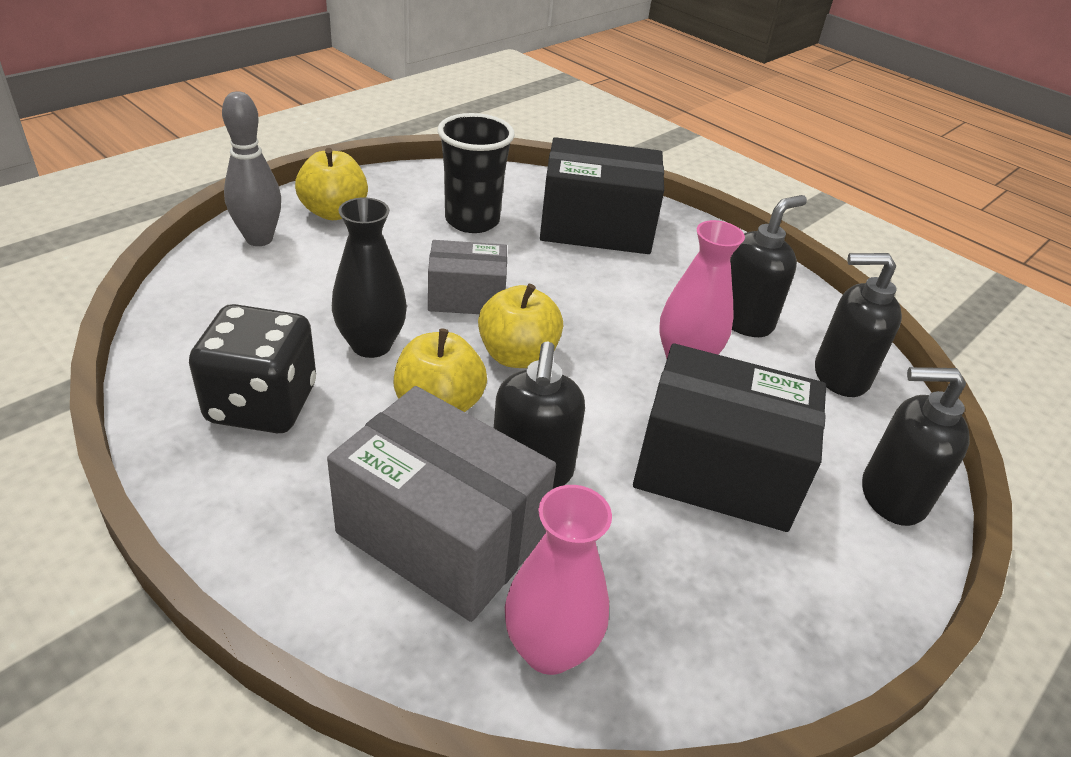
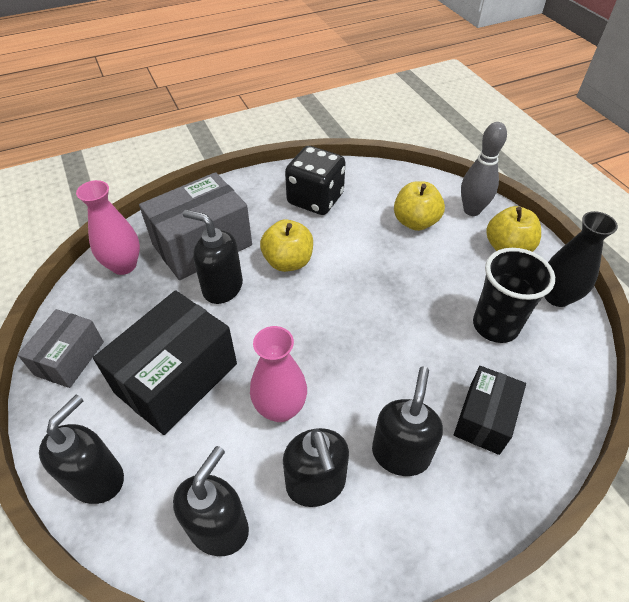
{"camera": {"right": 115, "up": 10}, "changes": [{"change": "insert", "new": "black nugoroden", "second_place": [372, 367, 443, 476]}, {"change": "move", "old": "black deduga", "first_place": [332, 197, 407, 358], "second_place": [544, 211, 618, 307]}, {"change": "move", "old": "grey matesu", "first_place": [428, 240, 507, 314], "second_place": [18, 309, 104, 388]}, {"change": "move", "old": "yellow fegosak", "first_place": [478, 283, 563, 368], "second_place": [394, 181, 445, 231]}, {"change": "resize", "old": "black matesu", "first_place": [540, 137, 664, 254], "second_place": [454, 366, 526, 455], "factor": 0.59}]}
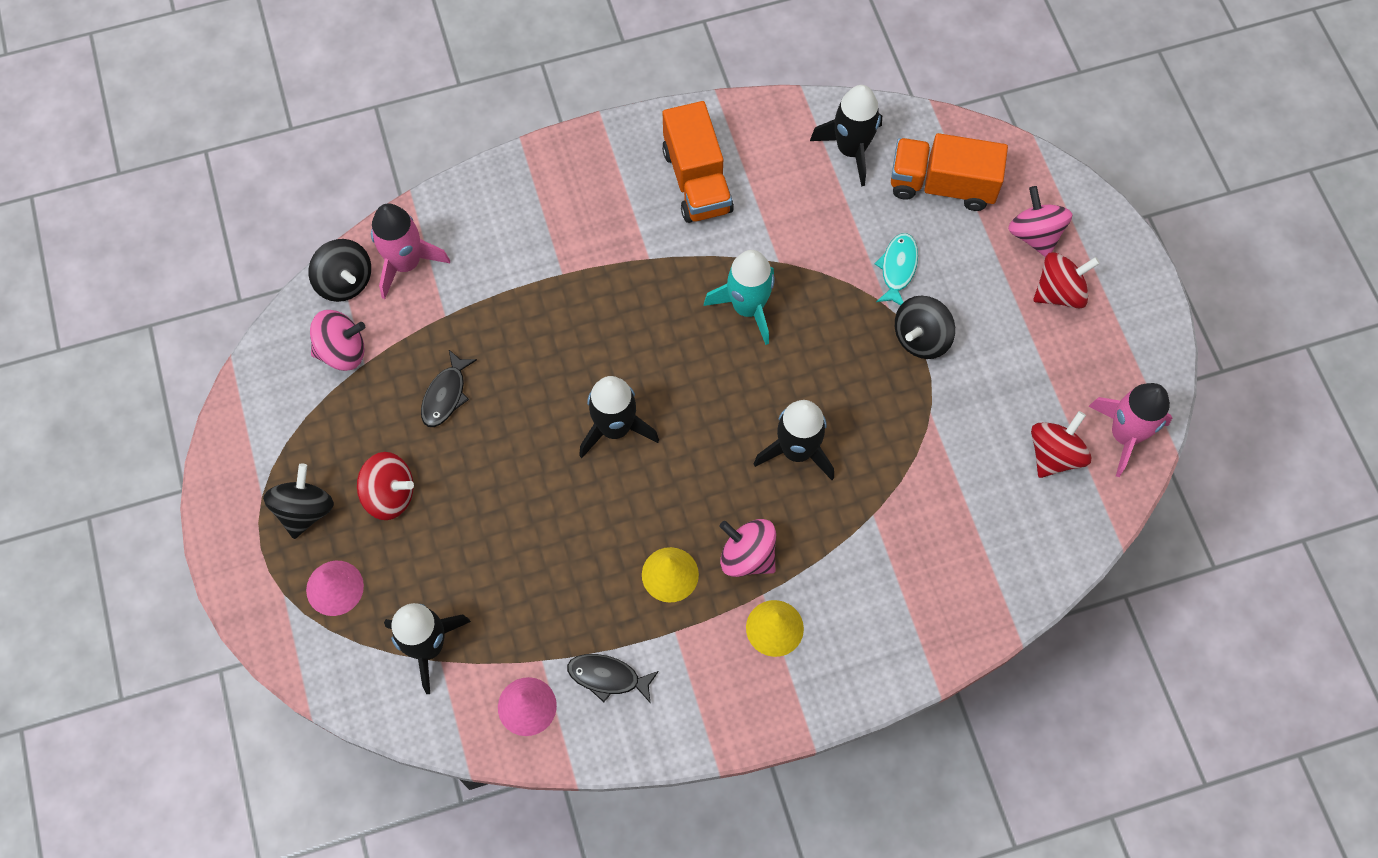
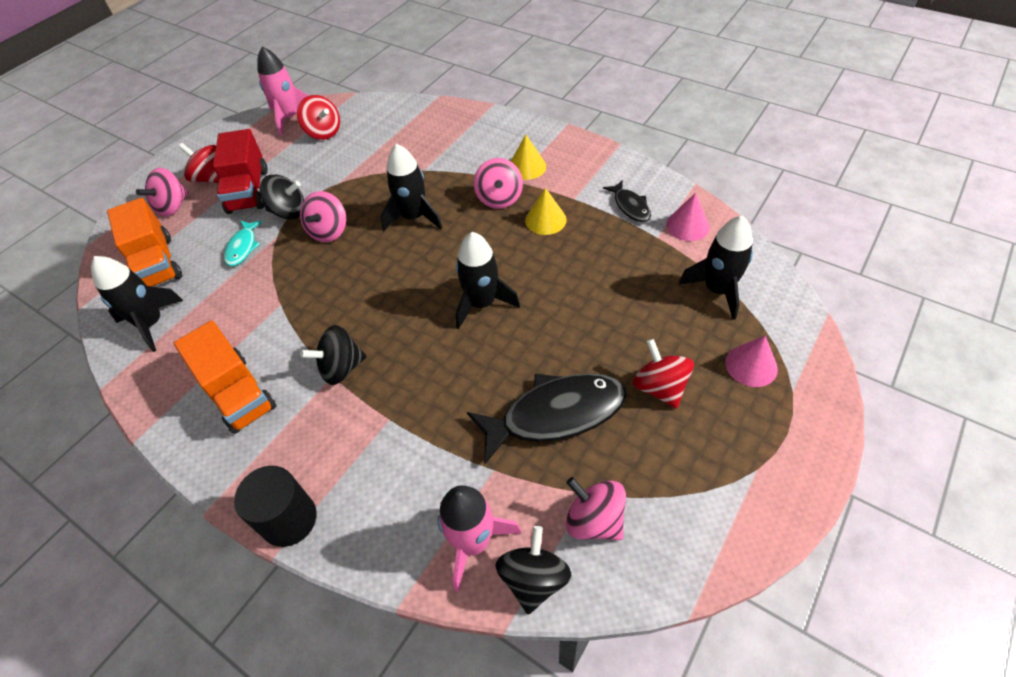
{"camera": {"right": -125, "up": -15}, "changes": [{"change": "delete", "old": "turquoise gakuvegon", "first_place": [704, 250, 775, 345]}, {"change": "insert", "new": "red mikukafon", "second_place": [213, 129, 267, 214]}, {"change": "insert", "new": "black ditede", "second_place": [234, 466, 317, 547]}, {"change": "insert", "new": "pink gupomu", "second_place": [300, 191, 346, 242]}, {"change": "move", "old": "black gupomu", "first_place": [263, 464, 334, 539], "second_place": [300, 325, 367, 385]}, {"change": "rotate", "old": "orange mikukafon", "first_place": [662, 101, 734, 223], "second_place": [174, 321, 276, 434], "degrees": 105}, {"change": "rotate", "old": "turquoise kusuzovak", "first_place": [875, 233, 918, 305], "second_place": [224, 220, 263, 266], "degrees": -60}, {"change": "rotate", "old": "red gupomu", "first_place": [1031, 411, 1091, 478], "second_place": [297, 95, 340, 140], "degrees": -135}, {"change": "resize", "old": "black kusuzovak", "first_place": [421, 350, 477, 427], "second_place": [467, 373, 627, 465], "factor": 1.96}]}
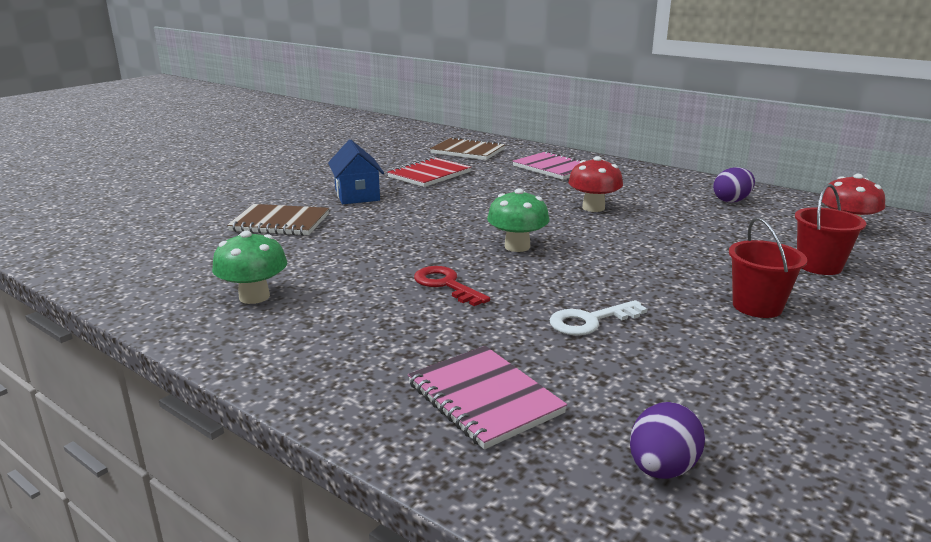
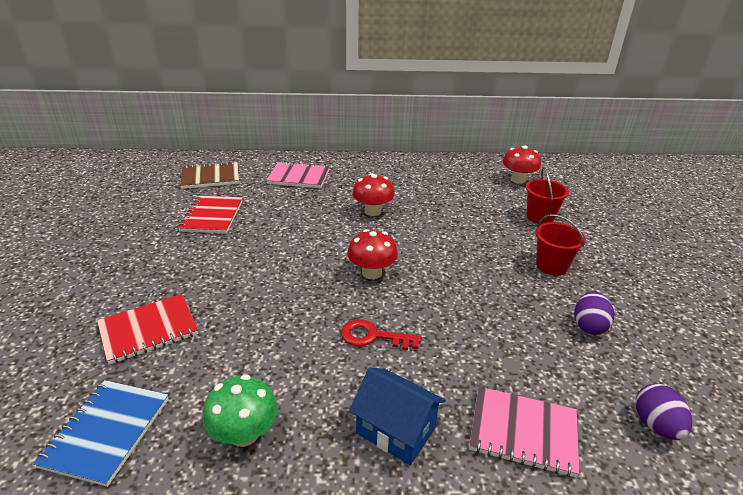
{"camera": {"right": -40, "up": 10}, "changes": [{"change": "delete", "old": "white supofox", "first_place": [549, 300, 647, 336]}, {"change": "insert", "new": "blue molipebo", "second_place": [33, 380, 168, 487]}, {"change": "move", "old": "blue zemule", "first_place": [328, 139, 384, 204], "second_place": [349, 368, 446, 465]}, {"change": "move", "old": "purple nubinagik", "first_place": [713, 167, 755, 203], "second_place": [574, 291, 614, 335]}, {"change": "recolor", "old": "brown molipebo", "new": "red molipebo", "first_place": [227, 204, 329, 236], "second_place": [97, 294, 198, 365]}, {"change": "recolor", "old": "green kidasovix", "new": "red kidasovix", "first_place": [487, 188, 549, 252], "second_place": [347, 229, 398, 279]}]}
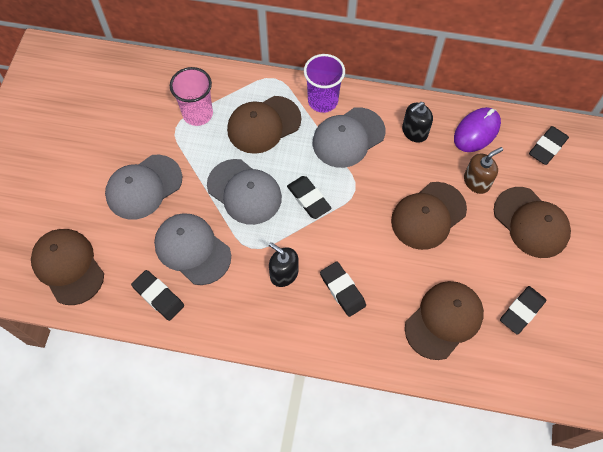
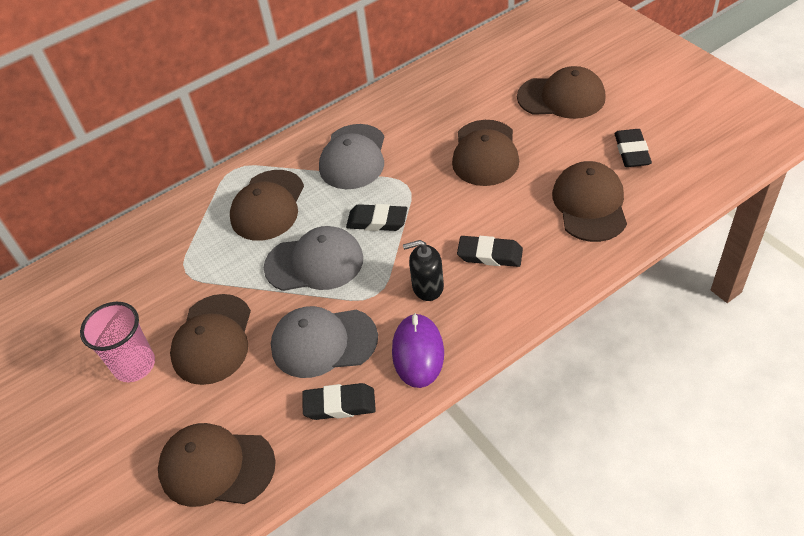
{"camera": {"right": -40, "up": -15}, "changes": [{"change": "delete", "old": "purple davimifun", "first_place": [304, 54, 345, 113]}, {"change": "delete", "old": "black nugoroden", "first_place": [402, 102, 433, 143]}, {"change": "delete", "old": "brown nugoroden", "first_place": [464, 147, 503, 194]}, {"change": "delete", "old": "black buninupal", "first_place": [529, 126, 569, 165]}, {"change": "move", "old": "pink davimifun", "first_place": [170, 67, 213, 126], "second_place": [80, 302, 155, 382]}, {"change": "move", "old": "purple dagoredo", "first_place": [454, 107, 501, 152], "second_place": [392, 313, 444, 388]}, {"change": "recolor", "old": "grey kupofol", "new": "brown kupofol", "first_place": [105, 155, 182, 220], "second_place": [170, 294, 251, 385]}]}
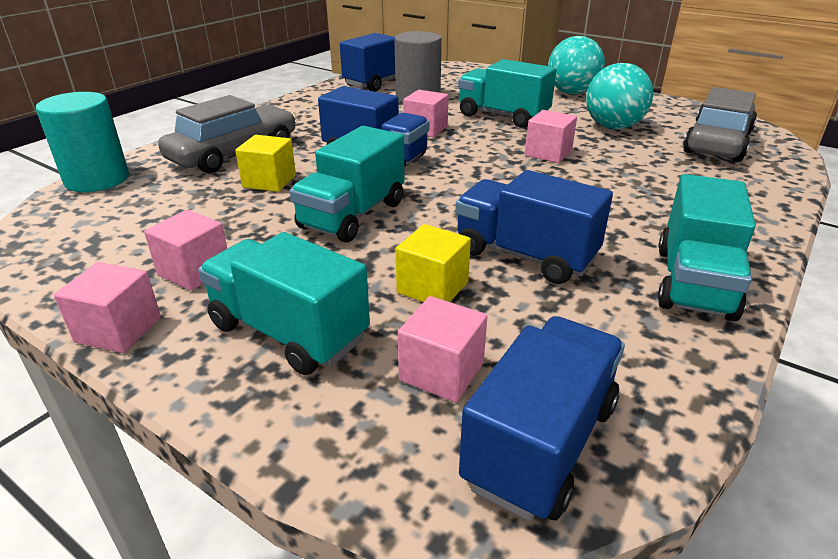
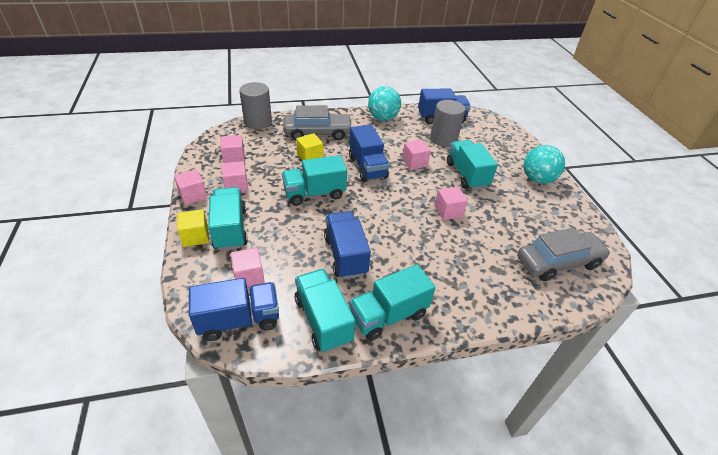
{"camera": {"right": 40, "up": 10}, "changes": [{"change": "insert", "new": "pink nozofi", "second_place": [220, 135, 245, 163]}, {"change": "insert", "new": "turquoise mikukafon", "second_place": [295, 269, 355, 353]}, {"change": "move", "old": "yellow nozofi", "first_place": [396, 224, 471, 302], "second_place": [177, 209, 209, 247]}, {"change": "move", "old": "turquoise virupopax", "first_place": [586, 63, 653, 129], "second_place": [368, 86, 401, 121]}, {"change": "recolor", "old": "turquoise ditede", "new": "grey ditede", "first_place": [36, 92, 129, 192], "second_place": [239, 82, 272, 129]}]}
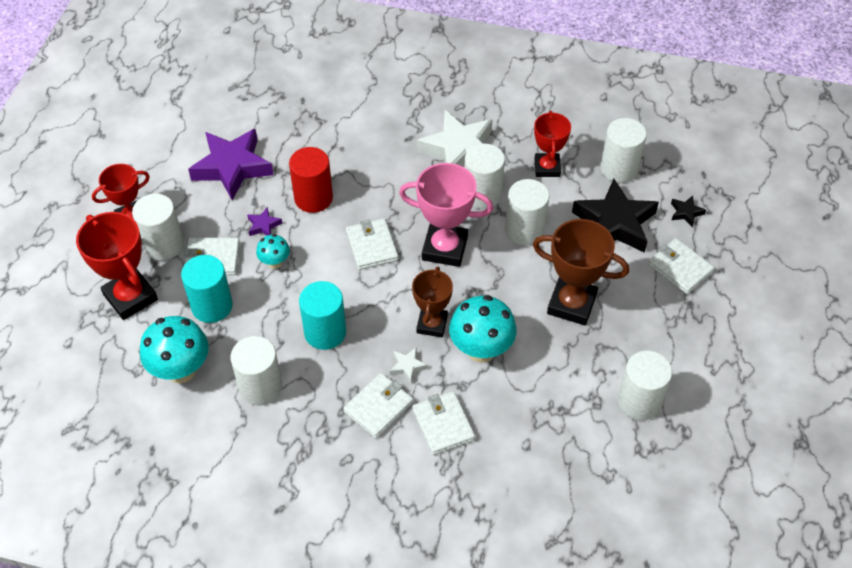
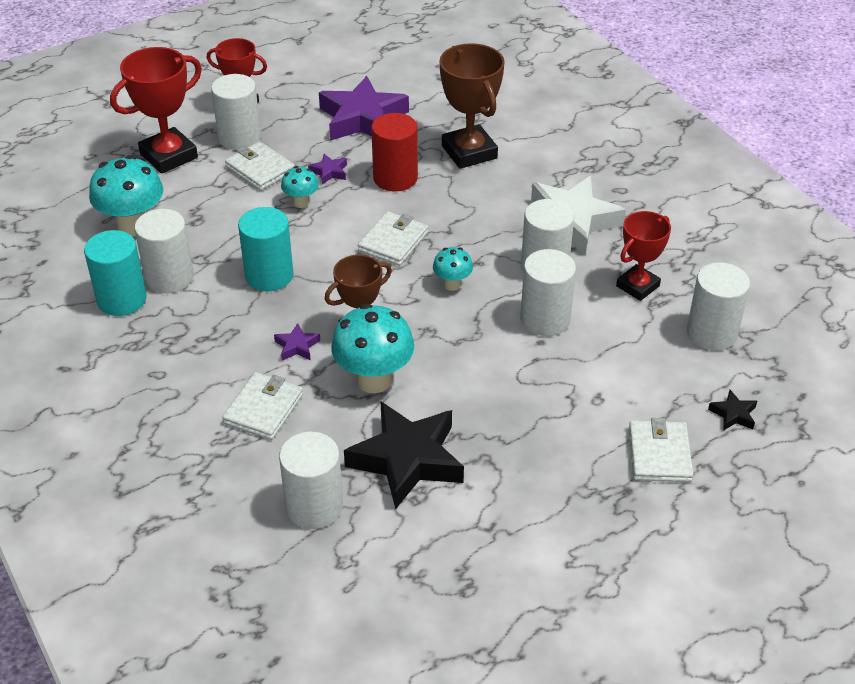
{"camera": {"right": 45, "up": -10}, "changes": [{"change": "delete", "old": "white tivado", "first_place": [343, 373, 413, 438]}, {"change": "move", "old": "turquoise ditede", "first_place": [181, 255, 233, 323], "second_place": [84, 230, 147, 316]}, {"change": "move", "old": "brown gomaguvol", "first_place": [533, 219, 629, 325], "second_place": [440, 43, 505, 169]}, {"change": "move", "old": "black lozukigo", "first_place": [572, 179, 659, 253], "second_place": [344, 402, 464, 509]}, {"change": "move", "old": "white ditede", "first_place": [618, 351, 672, 420], "second_place": [279, 432, 343, 529]}, {"change": "replace", "old": "pink gomaguvol", "new": "turquoise kidasovix", "first_place": [399, 163, 493, 267], "second_place": [433, 247, 473, 291]}, {"change": "recolor", "old": "white lozukigo", "new": "purple lozukigo", "first_place": [390, 347, 428, 384], "second_place": [274, 323, 320, 361]}, {"change": "rotate", "old": "red gomaguvol", "first_place": [76, 212, 158, 320], "second_place": [110, 47, 202, 174], "degrees": 45}]}
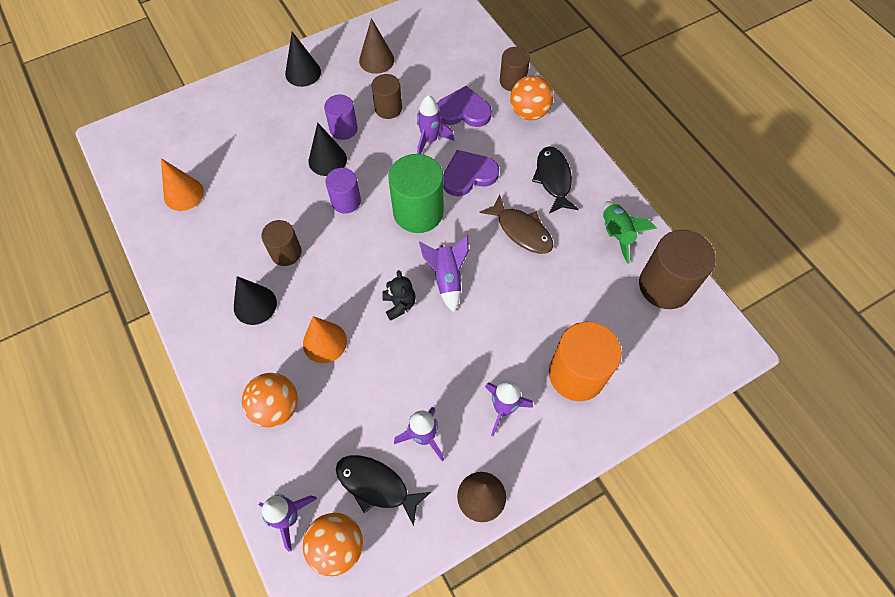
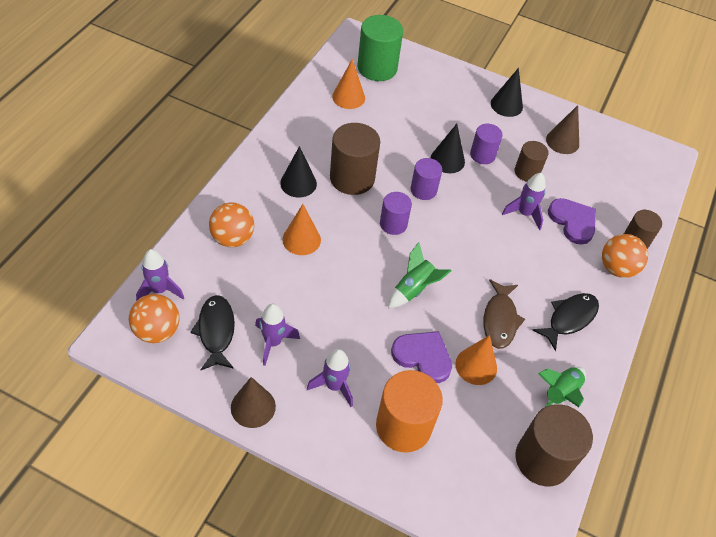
{"camera": {"right": 50, "up": -10}, "changes": [{"change": "delete", "old": "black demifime", "first_place": [382, 270, 416, 321]}, {"change": "insert", "new": "purple ditede", "second_place": [380, 192, 412, 235]}, {"change": "insert", "new": "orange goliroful", "second_place": [455, 335, 497, 385]}, {"change": "move", "old": "green ditede", "first_place": [388, 154, 444, 233], "second_place": [358, 15, 403, 81]}, {"change": "move", "old": "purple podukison", "first_place": [443, 150, 499, 196], "second_place": [391, 331, 452, 383]}, {"change": "recolor", "old": "purple gakuvegon", "new": "green gakuvegon", "first_place": [419, 235, 469, 313], "second_place": [388, 242, 451, 308]}, {"change": "resize", "old": "brown ditede", "first_place": [261, 220, 302, 266], "second_place": [330, 123, 380, 195], "factor": 1.69}]}
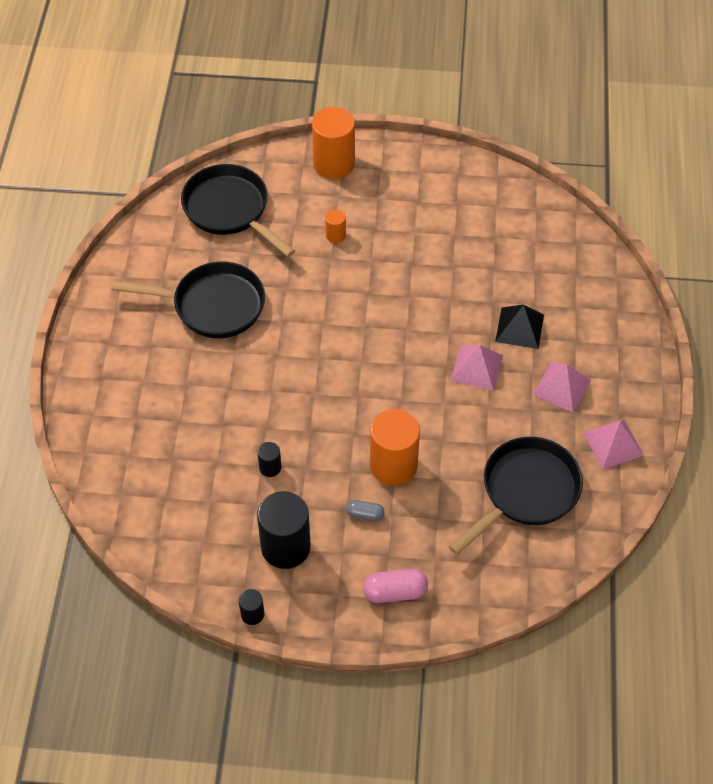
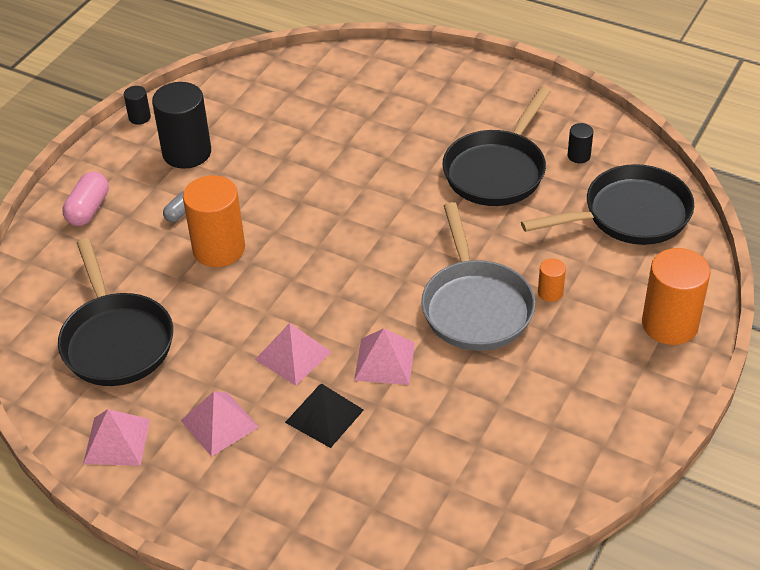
{"camera": {"right": 115, "up": -10}, "changes": [{"change": "insert", "new": "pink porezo", "second_place": [354, 328, 415, 385]}, {"change": "insert", "new": "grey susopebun", "second_place": [421, 202, 535, 351]}, {"change": "move", "old": "black ditede", "first_place": [257, 442, 281, 477], "second_place": [567, 123, 594, 163]}]}
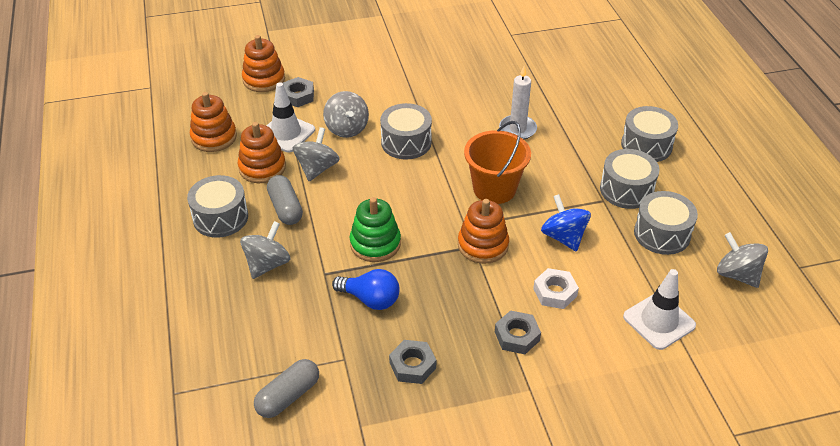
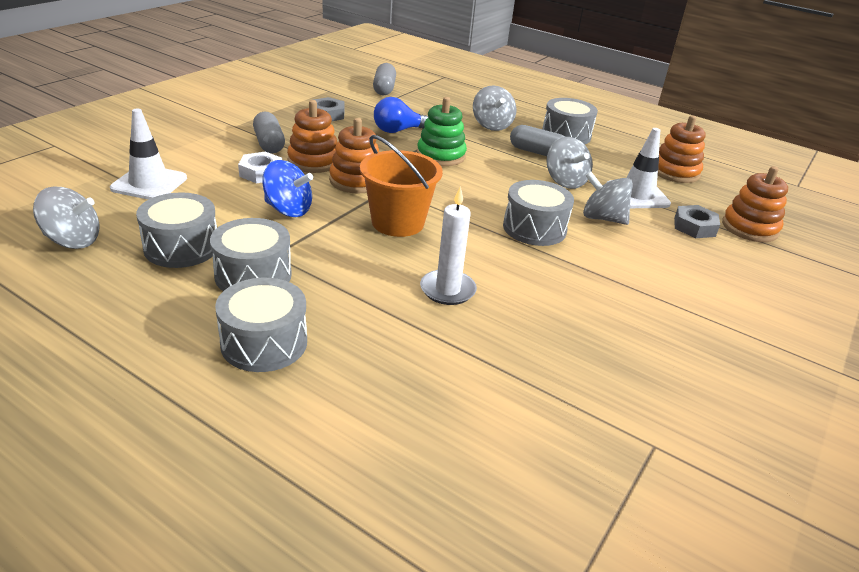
{"camera": {"right": 135, "up": -10}, "changes": [{"change": "move", "old": "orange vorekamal", "first_place": [238, 122, 286, 183], "second_place": [287, 100, 337, 173]}, {"change": "replace", "old": "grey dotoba", "new": "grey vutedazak", "first_place": [495, 310, 541, 354], "second_place": [253, 112, 285, 153]}]}
